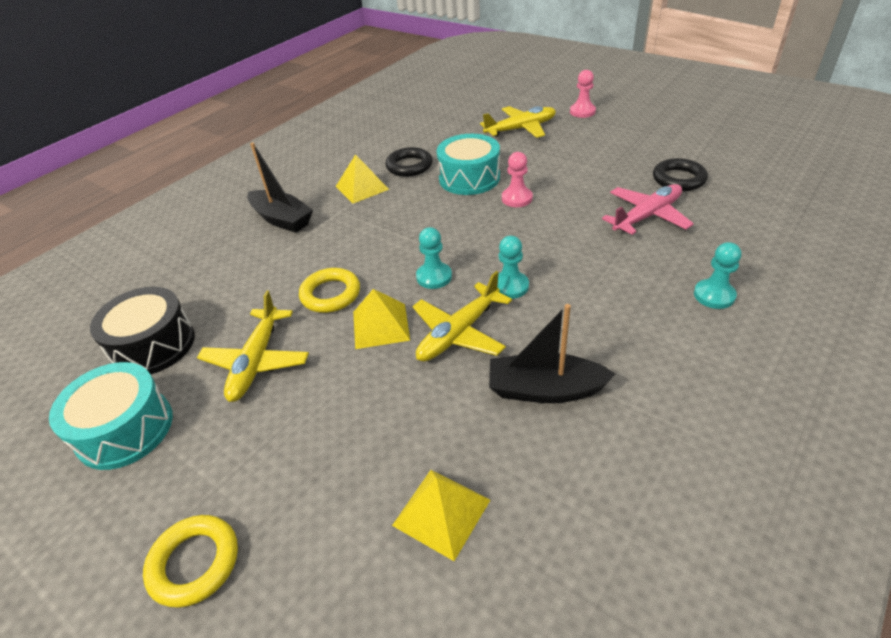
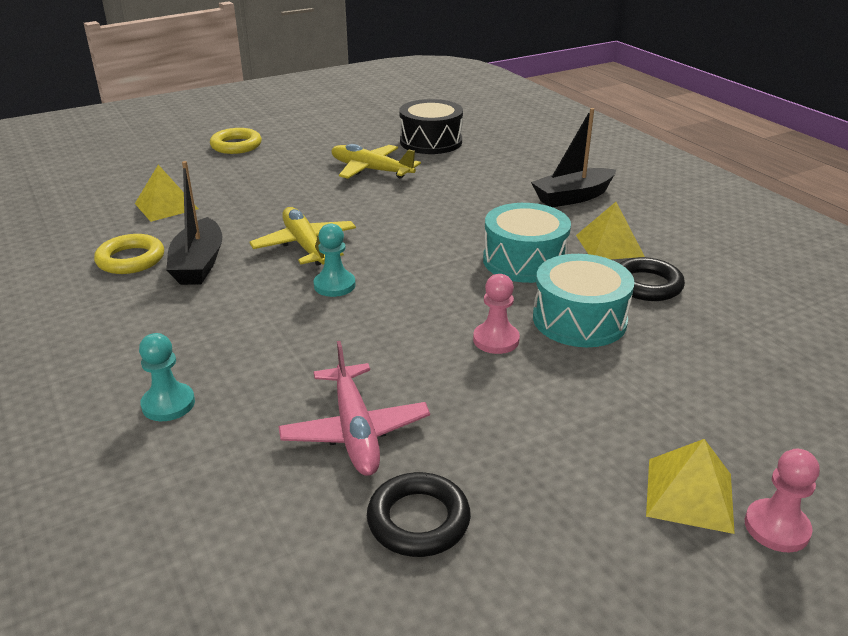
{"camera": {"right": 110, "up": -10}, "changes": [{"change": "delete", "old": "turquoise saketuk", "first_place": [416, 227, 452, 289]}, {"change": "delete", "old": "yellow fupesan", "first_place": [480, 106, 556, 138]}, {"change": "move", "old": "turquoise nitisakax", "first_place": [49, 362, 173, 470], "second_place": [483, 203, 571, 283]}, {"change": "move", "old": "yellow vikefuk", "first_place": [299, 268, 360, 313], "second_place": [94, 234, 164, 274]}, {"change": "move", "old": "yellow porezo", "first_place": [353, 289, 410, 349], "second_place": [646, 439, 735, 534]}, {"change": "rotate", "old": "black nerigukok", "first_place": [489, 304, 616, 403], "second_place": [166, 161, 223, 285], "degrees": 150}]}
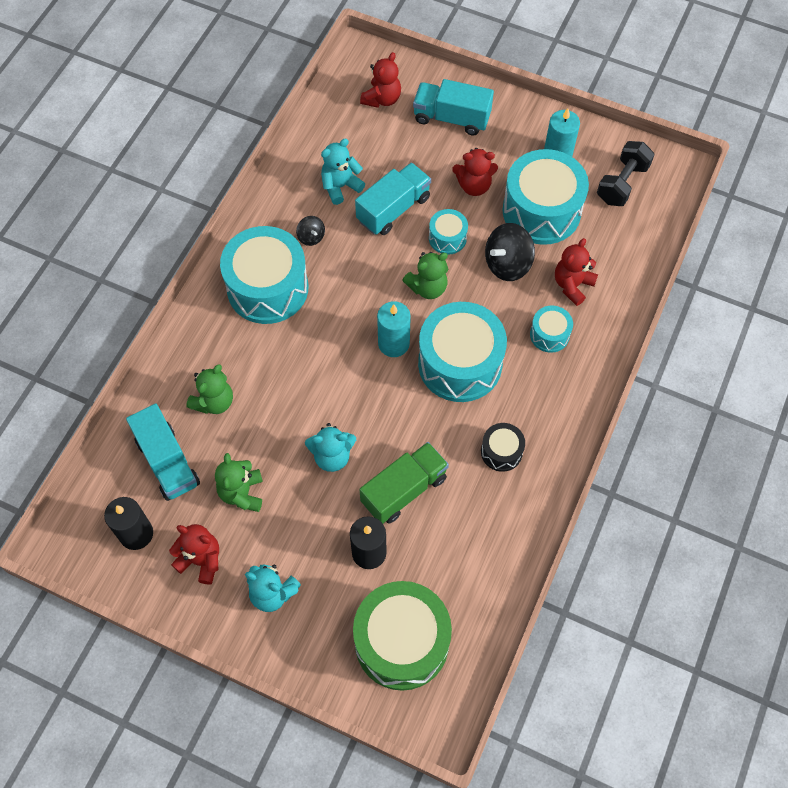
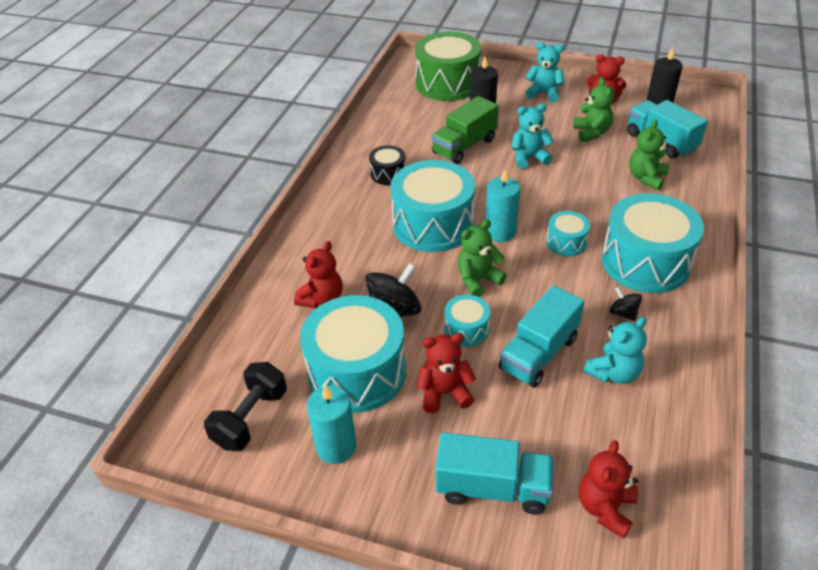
{"camera": {"right": 175, "up": -20}, "changes": [{"change": "move", "old": "turquoise nitisakax", "first_place": [530, 305, 573, 353], "second_place": [546, 211, 590, 256]}]}
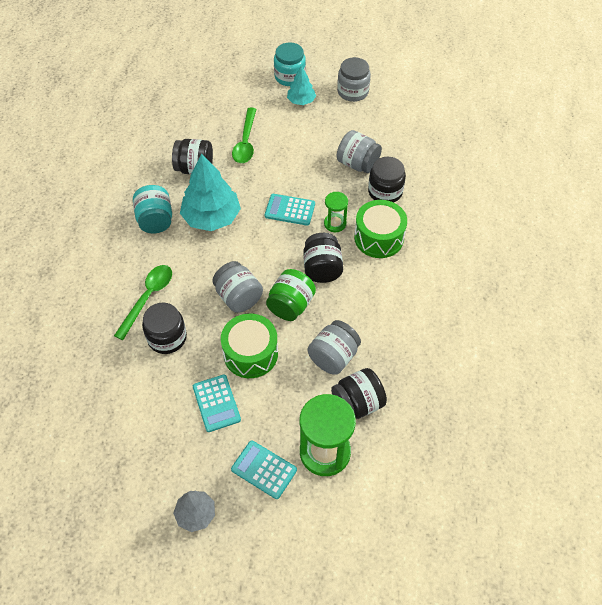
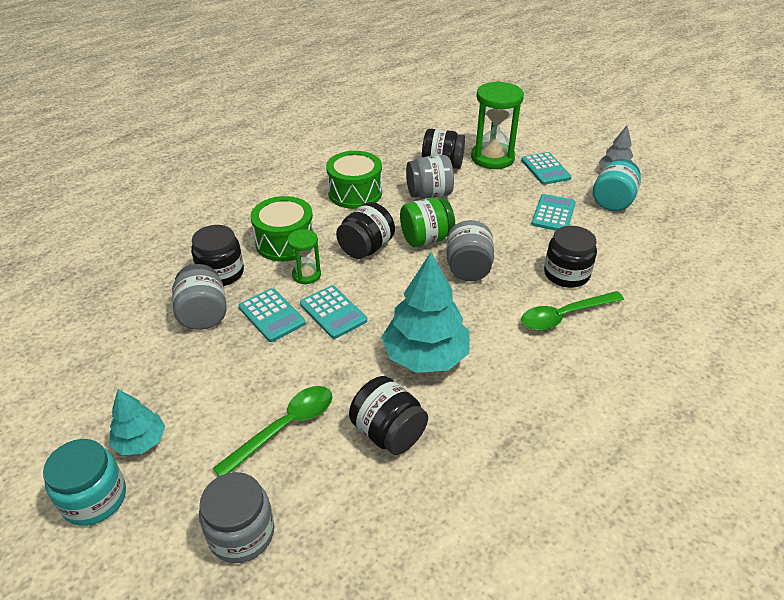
{"camera": {"right": -140, "up": -15}, "changes": [{"change": "insert", "new": "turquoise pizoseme", "second_place": [239, 288, 306, 342]}, {"change": "move", "old": "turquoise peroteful", "first_place": [133, 185, 172, 233], "second_place": [593, 159, 641, 211]}, {"change": "move", "old": "green nitisakax", "first_place": [221, 314, 278, 378], "second_place": [326, 151, 382, 209]}, {"change": "move", "old": "grey peroteful", "first_place": [337, 57, 371, 102], "second_place": [199, 472, 274, 563]}]}
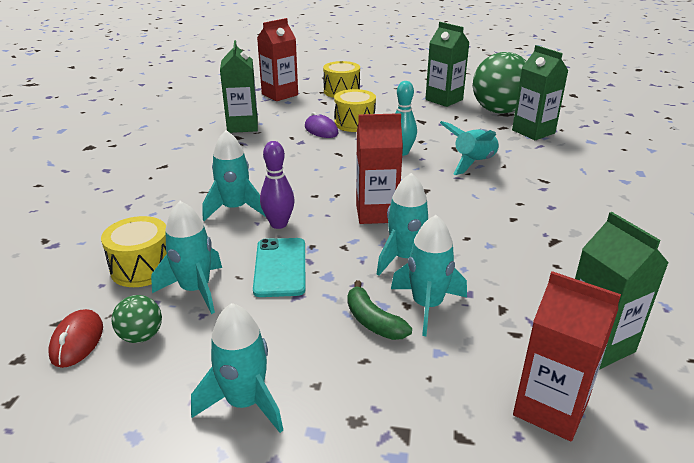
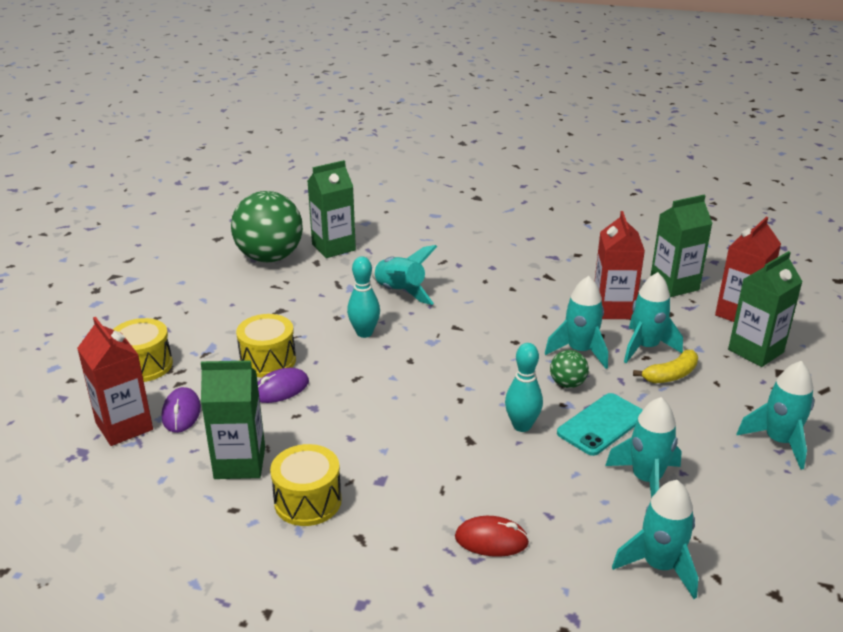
{"camera": {"right": -85, "up": 0}, "changes": [{"change": "insert", "new": "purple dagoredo", "second_place": [162, 387, 201, 433]}, {"change": "move", "old": "red dagoredo", "first_place": [49, 309, 103, 368], "second_place": [455, 516, 529, 557]}, {"change": "move", "old": "yellow nitisakax", "first_place": [101, 216, 167, 287], "second_place": [270, 444, 342, 526]}, {"change": "move", "old": "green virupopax", "first_place": [112, 295, 162, 343], "second_place": [550, 350, 589, 388]}, {"change": "move", "old": "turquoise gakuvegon", "first_place": [202, 130, 266, 221], "second_place": [612, 480, 698, 599]}, {"change": "move", "old": "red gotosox", "first_place": [356, 113, 403, 224], "second_place": [595, 211, 645, 319]}, {"change": "move", "old": "green gotosox", "first_place": [425, 22, 470, 107], "second_place": [728, 251, 803, 367]}, {"change": "recolor", "old": "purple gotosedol", "new": "turquoise gotosedol", "first_place": [260, 141, 295, 229], "second_place": [505, 343, 543, 432]}, {"change": "recolor", "old": "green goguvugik", "new": "yellow goguvugik", "first_place": [348, 280, 412, 340], "second_place": [633, 350, 698, 383]}, {"change": "rotate", "old": "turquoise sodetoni", "first_place": [253, 238, 306, 297], "second_place": [557, 393, 643, 456], "degrees": -45}]}
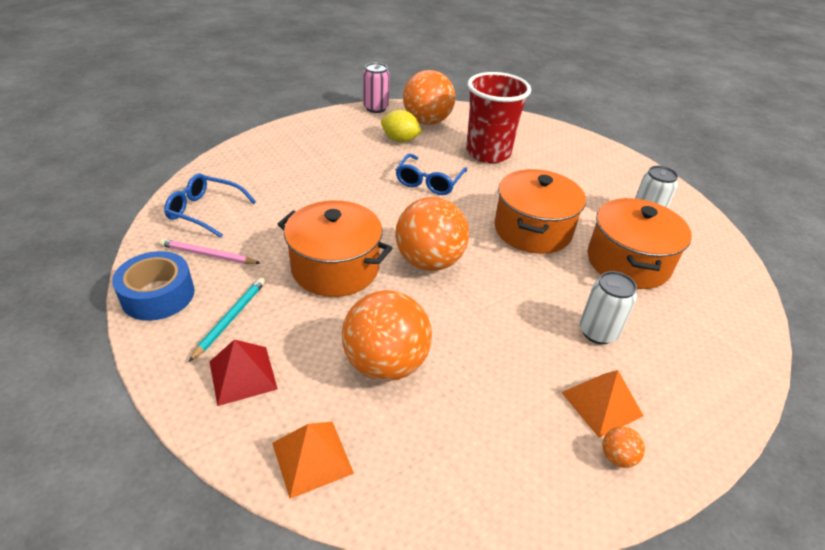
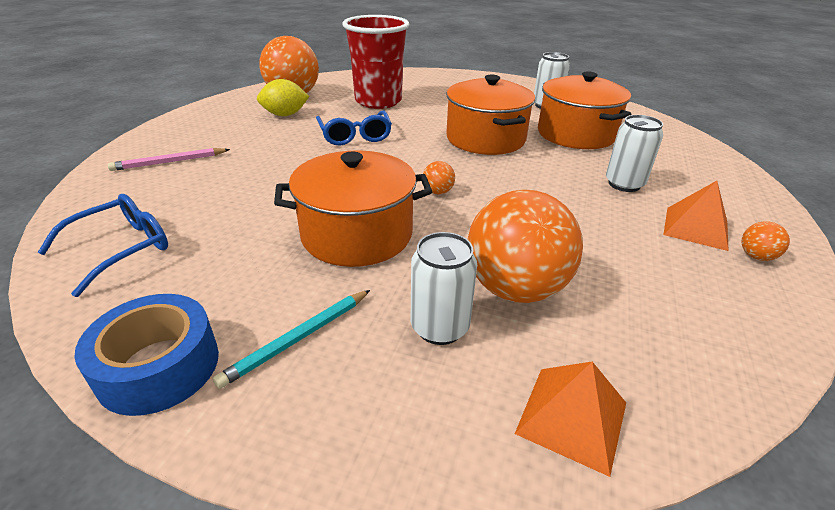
{"camera": {"right": -35, "up": -5}, "changes": [{"change": "delete", "old": "red porezo", "first_place": [210, 339, 278, 406]}, {"change": "delete", "old": "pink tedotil", "first_place": [363, 63, 390, 113]}, {"change": "insert", "new": "white tedotil", "second_place": [410, 232, 477, 345]}, {"change": "move", "old": "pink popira", "first_place": [159, 239, 261, 264], "second_place": [108, 148, 230, 171]}, {"change": "rotate", "old": "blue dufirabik", "first_place": [164, 173, 256, 238], "second_place": [37, 194, 168, 297], "degrees": 150}, {"change": "rotate", "old": "turquoise popira", "first_place": [189, 278, 265, 362], "second_place": [213, 290, 370, 389], "degrees": -120}, {"change": "resize", "old": "orange virupopax", "first_place": [395, 197, 469, 271], "second_place": [423, 161, 455, 194], "factor": 0.4}]}
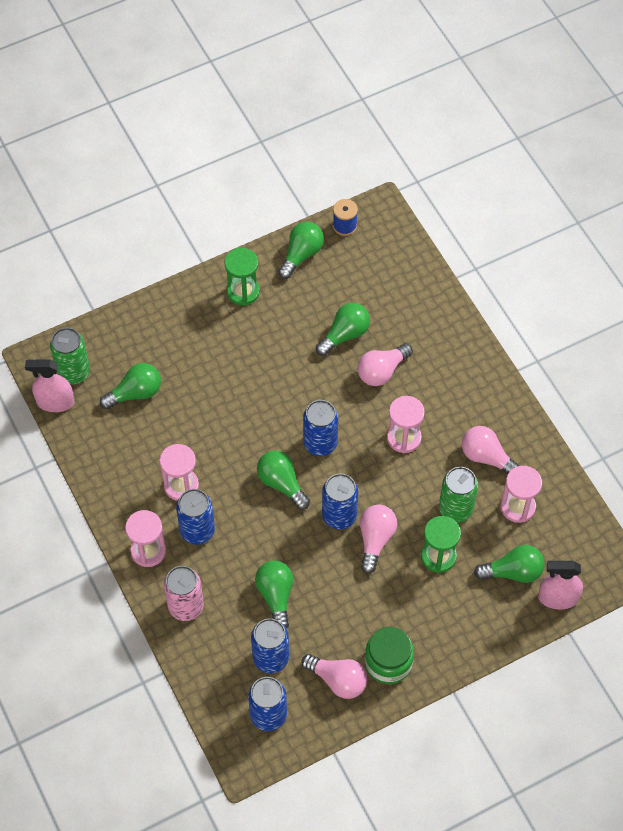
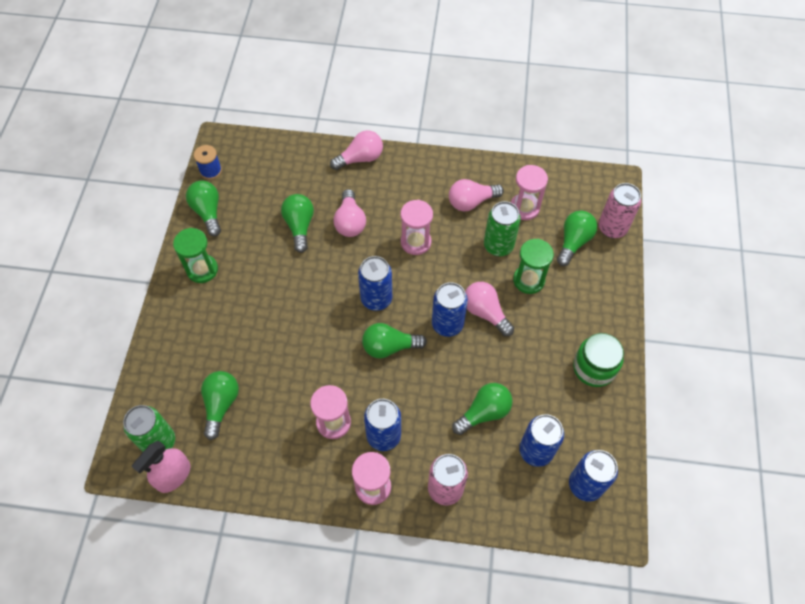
{"camera": {"right": -55, "up": 0}, "changes": [{"change": "move", "old": "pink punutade", "first_place": [301, 654, 368, 699], "second_place": [330, 130, 383, 170]}, {"change": "replace", "old": "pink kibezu", "new": "pink tedotil", "first_place": [538, 561, 583, 609], "second_place": [599, 183, 641, 238]}, {"change": "rotate", "old": "green punutade", "first_place": [255, 560, 293, 629], "second_place": [452, 383, 512, 435], "degrees": 120}]}
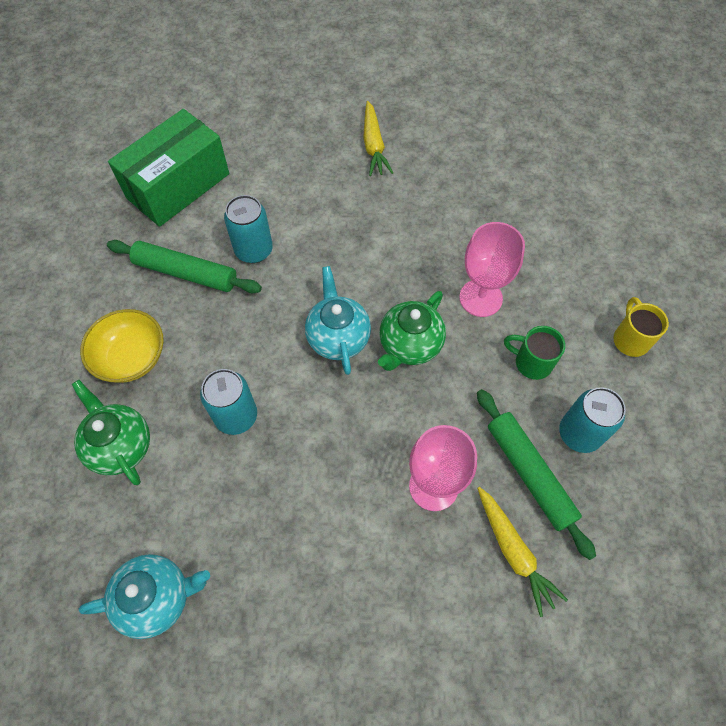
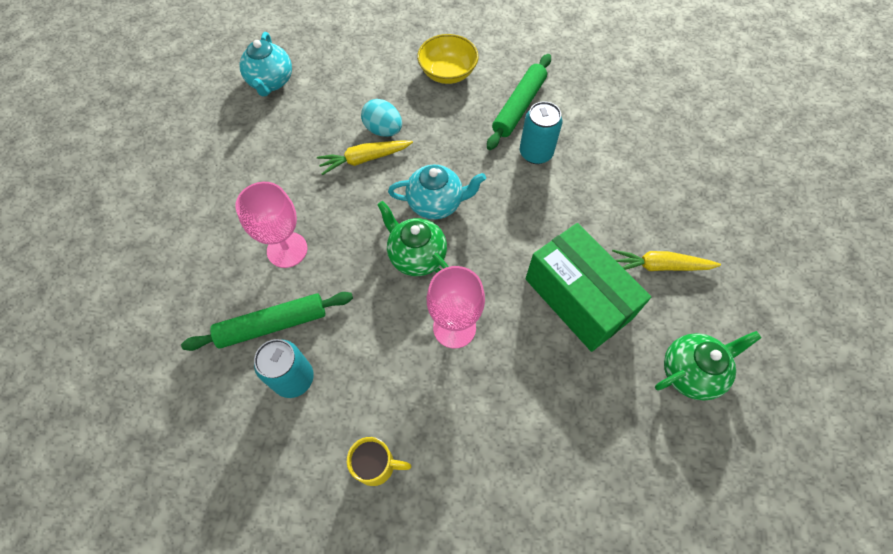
{"camera": {"right": 100, "up": 0}, "changes": [{"change": "delete", "old": "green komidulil", "first_place": [504, 326, 565, 380]}, {"change": "move", "old": "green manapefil", "first_place": [72, 380, 150, 485], "second_place": [655, 331, 762, 401]}, {"change": "move", "old": "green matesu", "first_place": [108, 109, 229, 227], "second_place": [526, 223, 651, 352]}, {"change": "move", "old": "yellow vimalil", "first_place": [477, 487, 568, 617], "second_place": [317, 141, 413, 175]}, {"change": "replace", "old": "turquoise tedotil", "new": "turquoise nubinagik", "first_place": [200, 369, 257, 435], "second_place": [361, 99, 402, 137]}]}
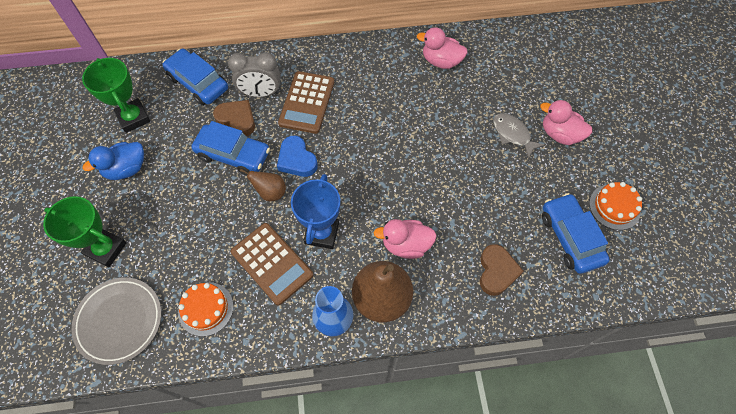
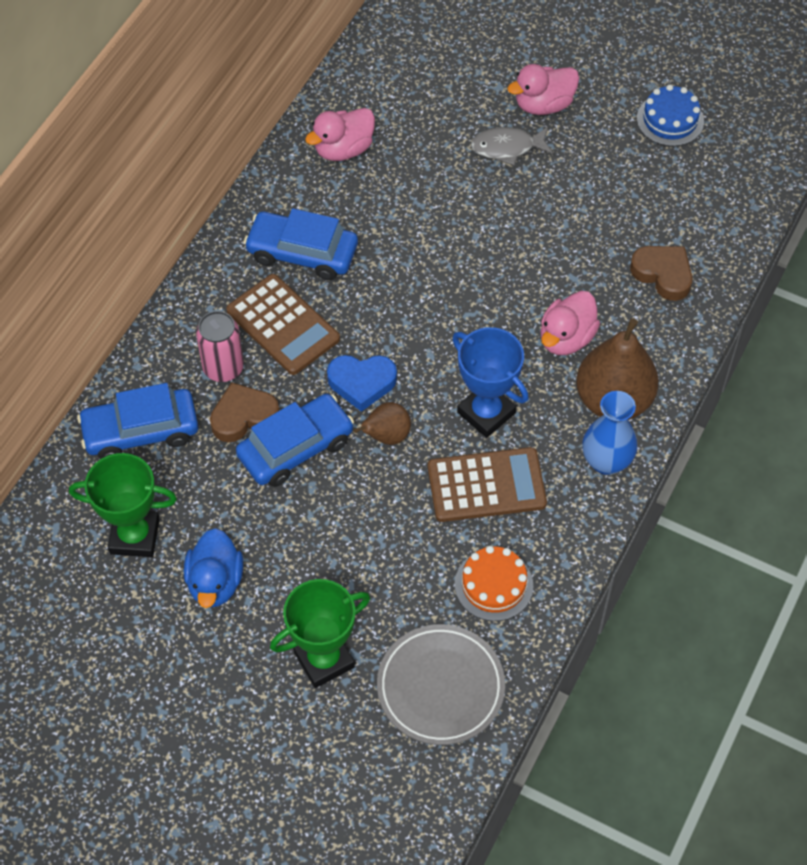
{"camera": {"right": -55, "up": -5}, "changes": [{"change": "move", "old": "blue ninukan", "first_place": [542, 193, 610, 274], "second_place": [244, 208, 358, 280]}, {"change": "replace", "old": "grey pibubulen", "new": "pink tedotil", "first_place": [228, 52, 280, 97], "second_place": [196, 311, 244, 382]}, {"change": "recolor", "old": "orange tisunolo", "new": "blue tisunolo", "first_place": [589, 182, 642, 230], "second_place": [637, 84, 704, 146]}]}
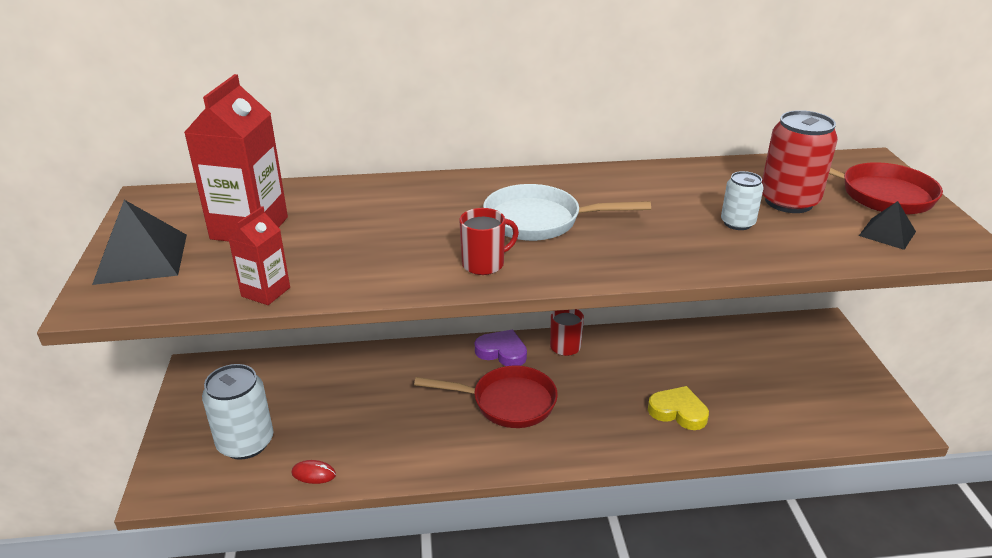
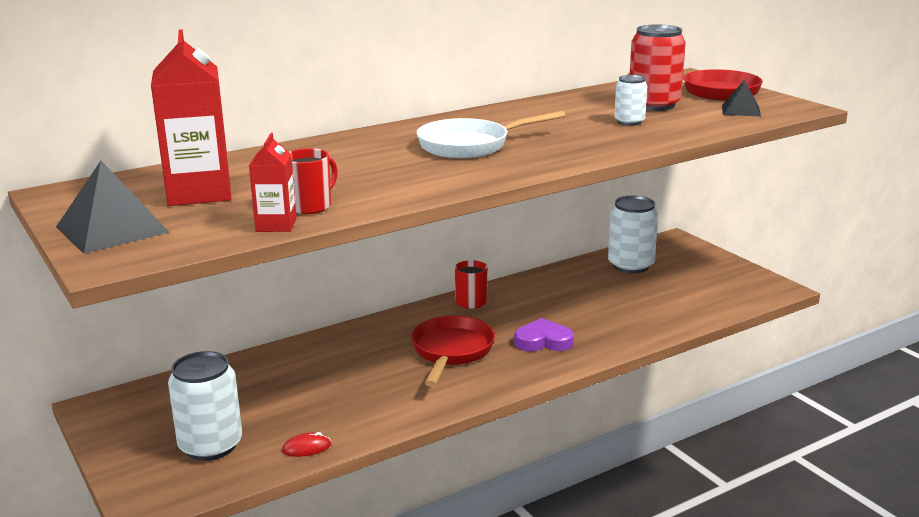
{"camera": {"right": -25, "up": -10}, "changes": [{"change": "delete", "old": "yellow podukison", "first_place": [648, 386, 709, 430]}, {"change": "insert", "new": "white tedotil", "second_place": [608, 196, 658, 274]}, {"change": "move", "old": "red komidulil", "first_place": [459, 208, 519, 275], "second_place": [289, 148, 338, 214]}, {"change": "move", "old": "purple podukison", "first_place": [475, 330, 527, 366], "second_place": [514, 318, 574, 351]}, {"change": "rotate", "old": "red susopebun", "first_place": [414, 366, 558, 428], "second_place": [411, 316, 495, 387], "degrees": -60}]}
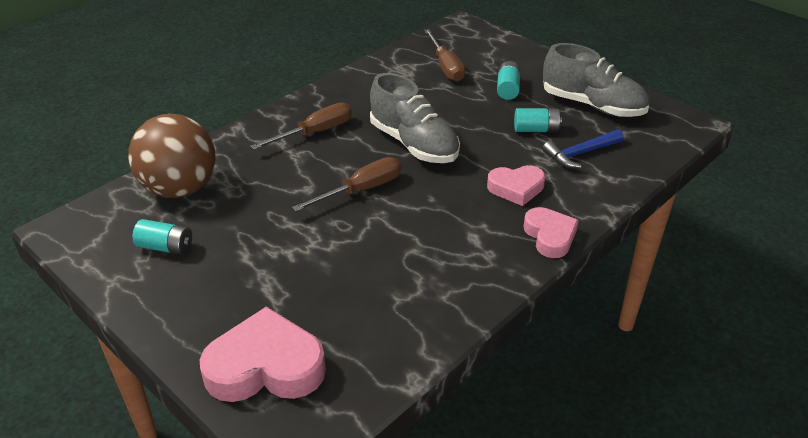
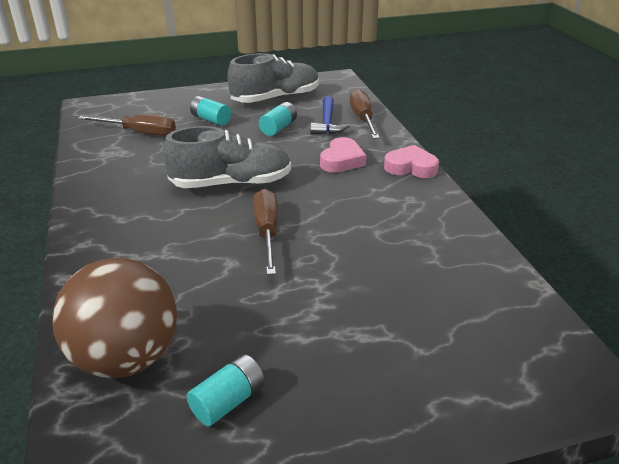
{"camera": {"right": -60, "up": -5}, "changes": [{"change": "delete", "old": "pink podukison", "first_place": [200, 307, 326, 402]}, {"change": "move", "old": "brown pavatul", "first_place": [251, 103, 352, 150], "second_place": [350, 89, 380, 139]}]}
